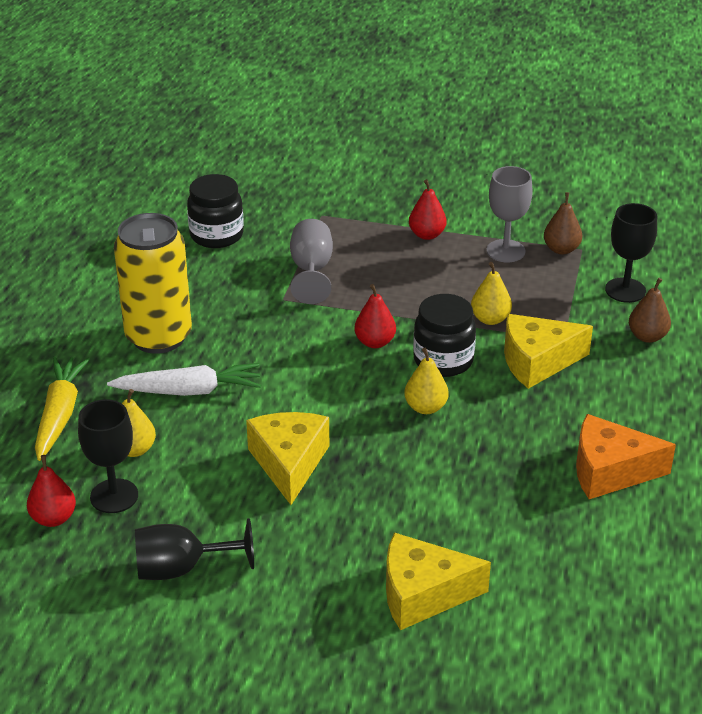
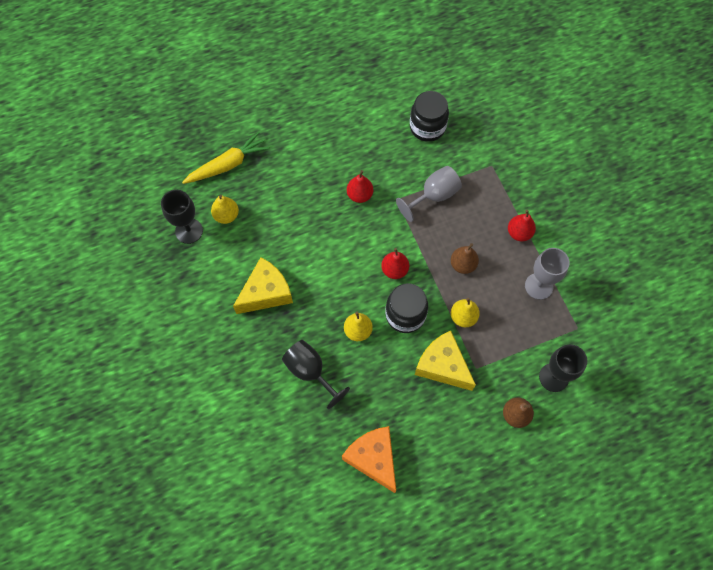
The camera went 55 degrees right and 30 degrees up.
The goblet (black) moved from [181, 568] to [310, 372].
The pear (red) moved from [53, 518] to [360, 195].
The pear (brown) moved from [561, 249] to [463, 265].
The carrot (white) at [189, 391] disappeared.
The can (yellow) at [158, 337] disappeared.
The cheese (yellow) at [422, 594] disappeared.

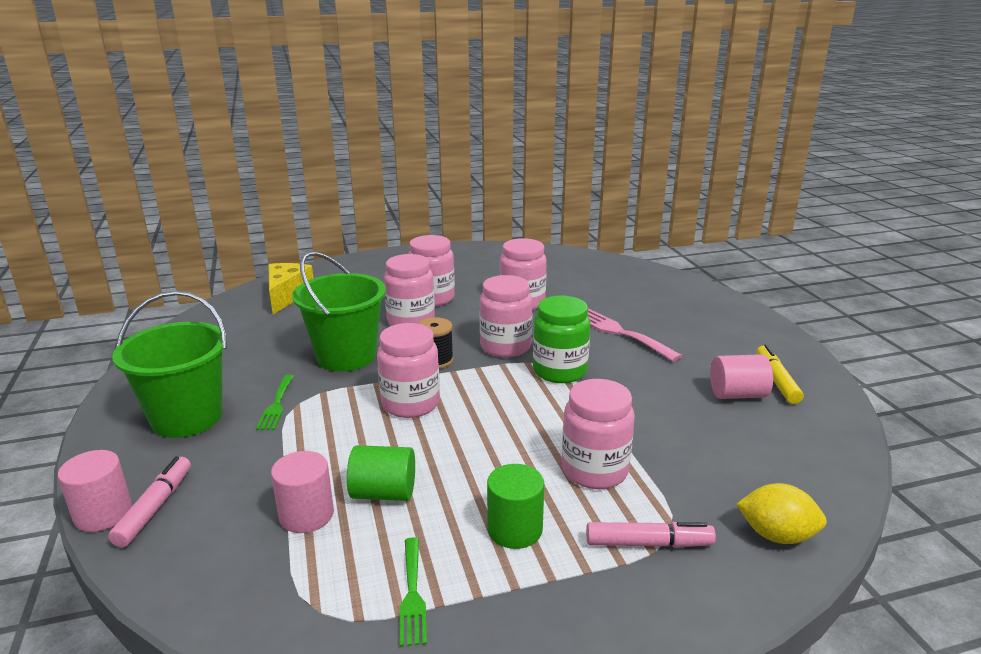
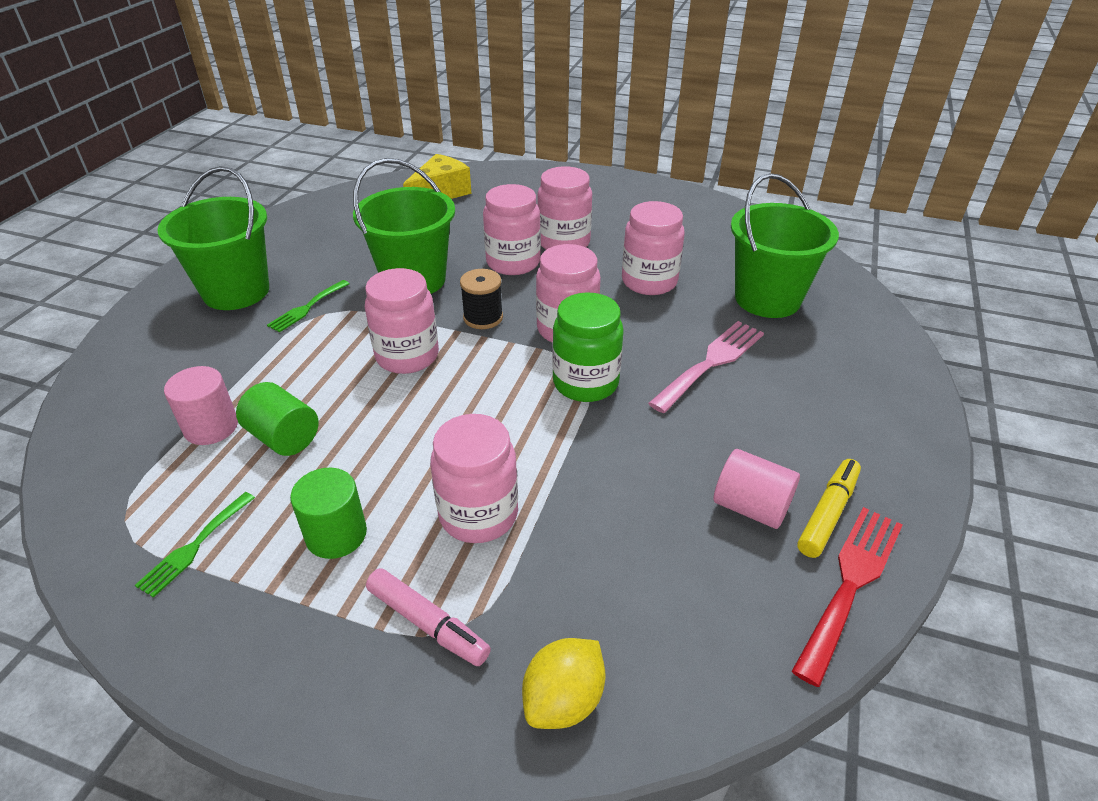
The camera went 35 degrees right and 15 degrees up.
The lemon (yellow) at [776, 535] turned 75 degrees clockwise.
The fork (pink) at [619, 332] turned 45 degrees clockwise.
The bucket (green) at [767, 299] appeared.
The fork (red) at [850, 583] appeared.
The cylinder (pink) at [103, 513] disappeared.
The marker (pink) at [155, 507] disappeared.

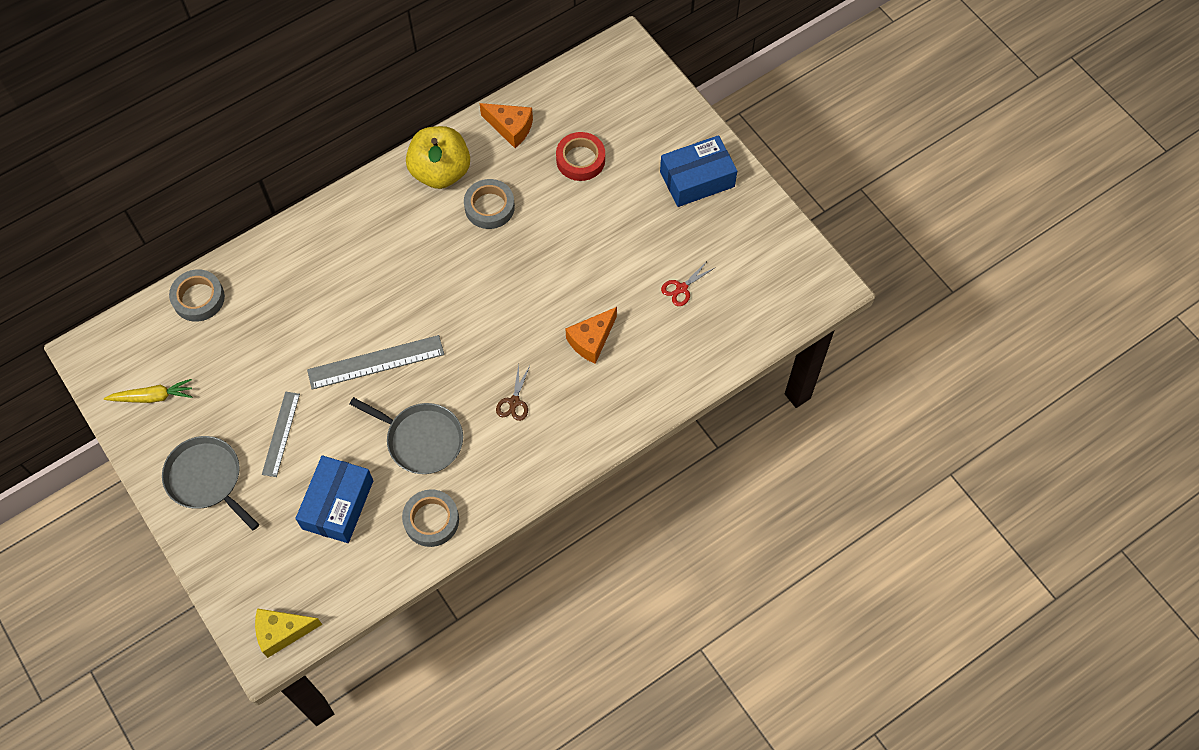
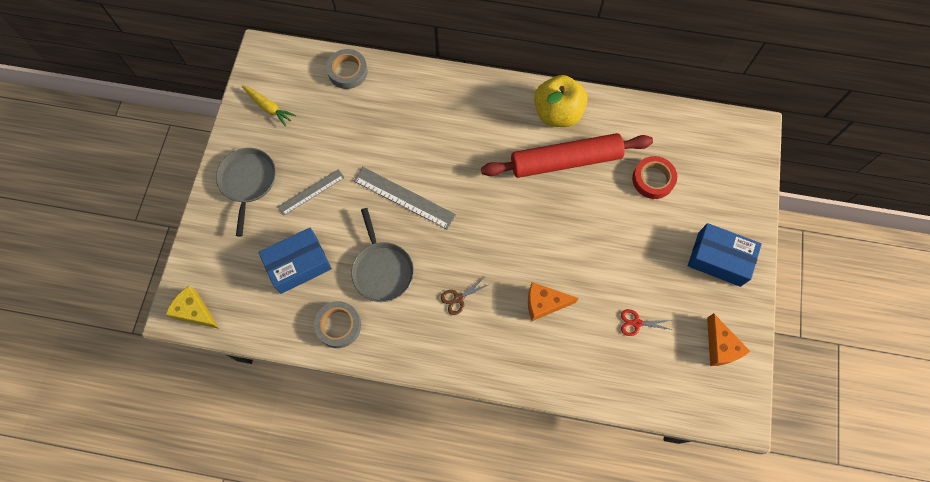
The camera went 45 degrees right and 5 degrees up.
The tape (grey) at [489, 207] was replaced by the rolling pin (red) at [565, 161].
The cheese (orange) moved from [510, 128] to [720, 347].

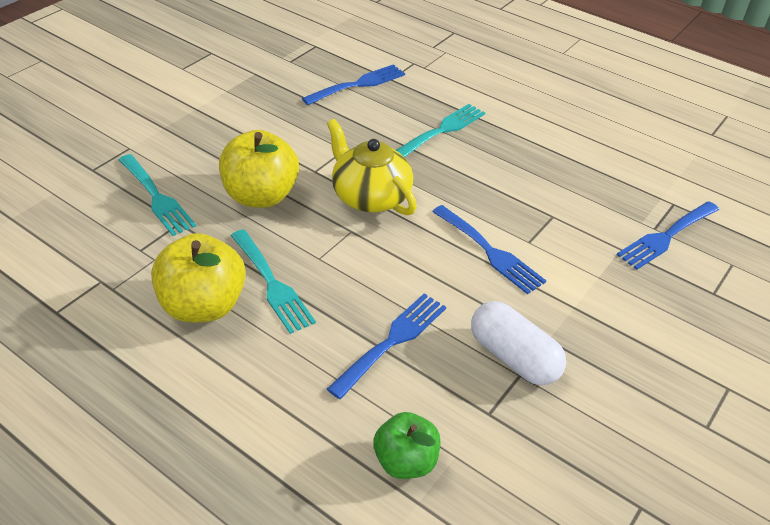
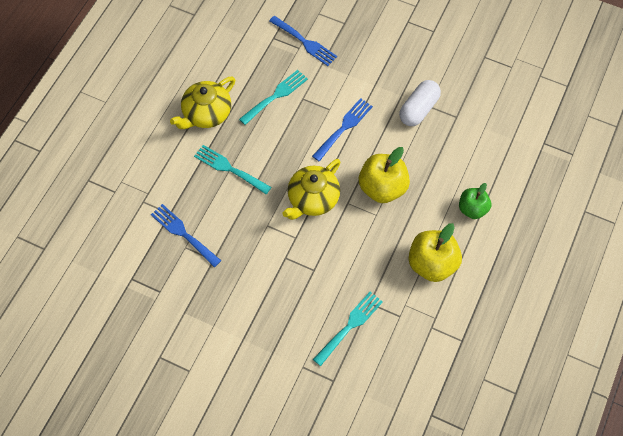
The camera went 100 degrees left and 20 degrees up.
The teapot (yellow) at [206, 114] appeared.
The fork (turquoise) moved from [272, 284] to [276, 96].
The apple (yellow) moved from [261, 196] to [382, 188].
The apple (green) moved from [405, 461] to [472, 209].
The fork (blue) at [392, 341] disappeared.

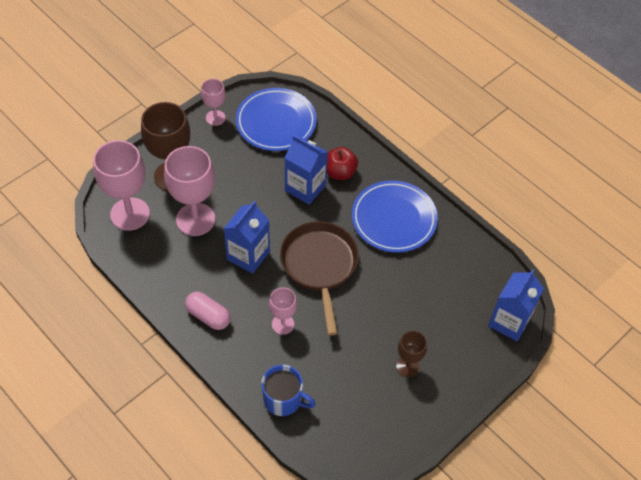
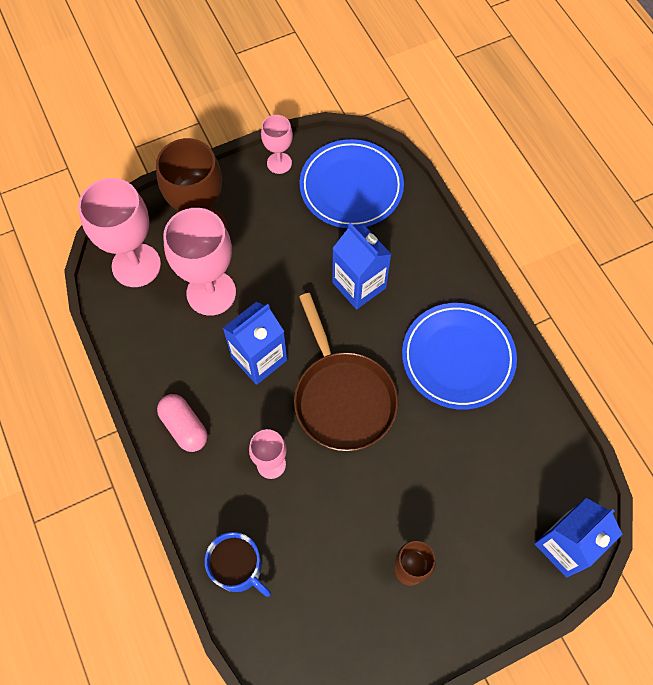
The camera went 20 degrees right and 10 degrees up.
The pan (brown) at [319, 266] turned 150 degrees clockwise.
The apple (red) at [340, 172] disappeared.

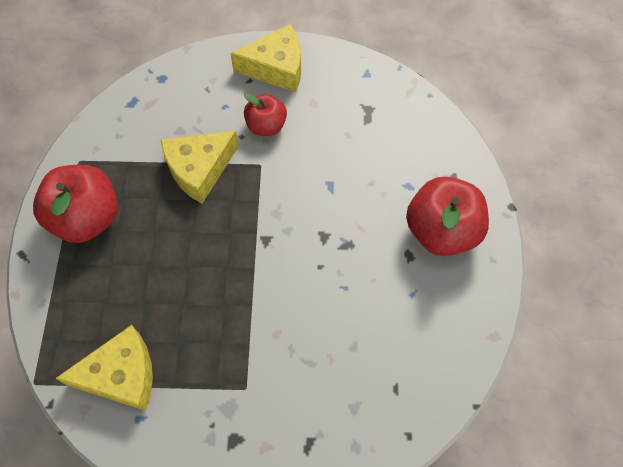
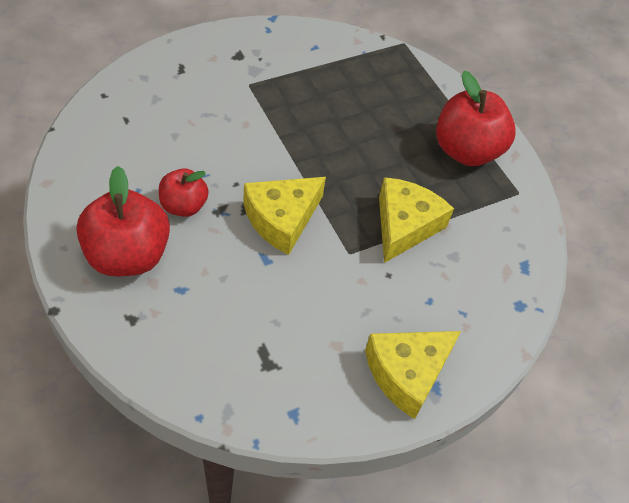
The camera went 145 degrees right and 10 degrees down.
The apple (red) moved from [266, 126] to [183, 206].
The cheese (yellow) moved from [121, 375] to [282, 219].

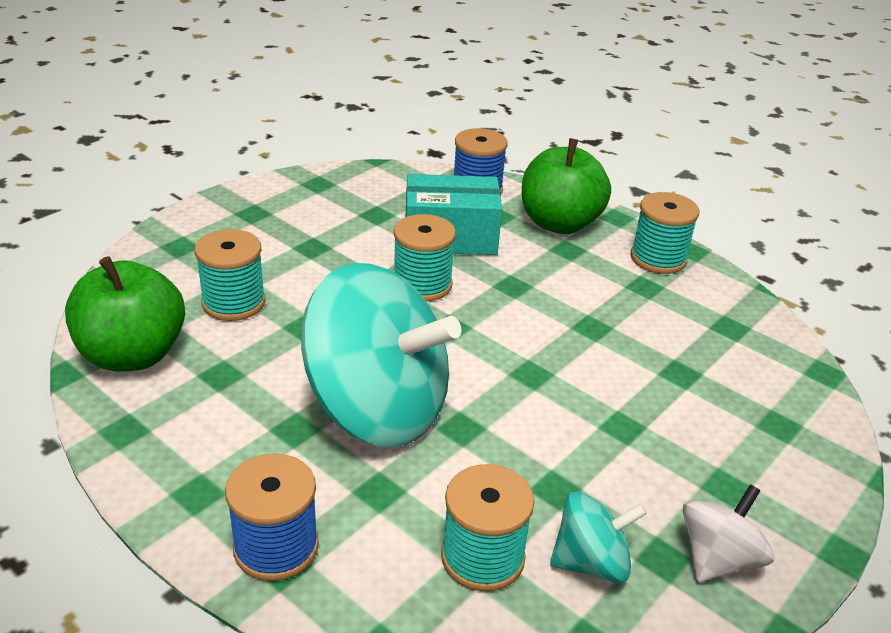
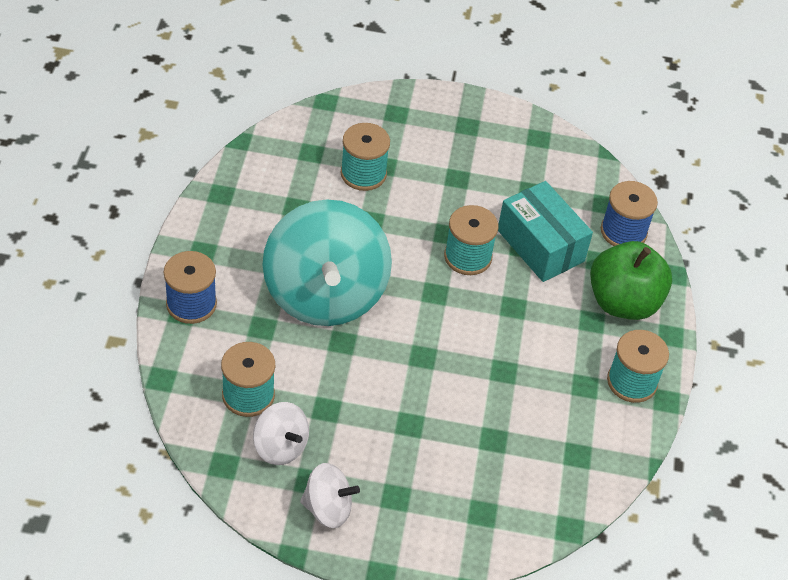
The camera went 55 degrees right and 15 degrees up.
The spinning top (turquoise) at [591, 562] became the spinning top (white) at [280, 446].
The apple (green) at [133, 355] disappeared.

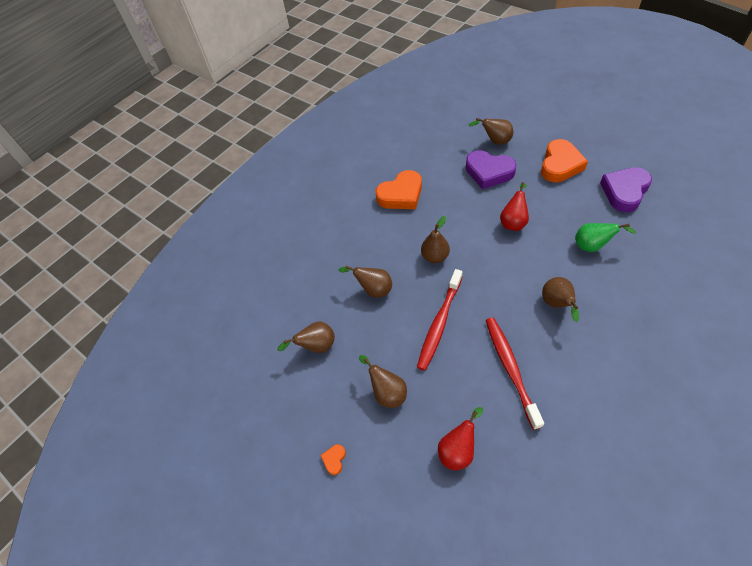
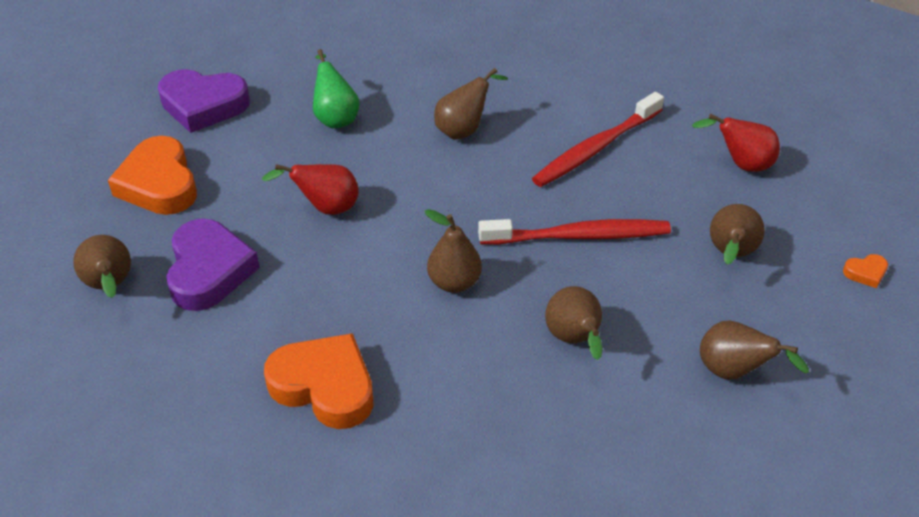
The camera went 125 degrees left and 10 degrees down.
The heart (orange) at [560, 165] turned 105 degrees counterclockwise.

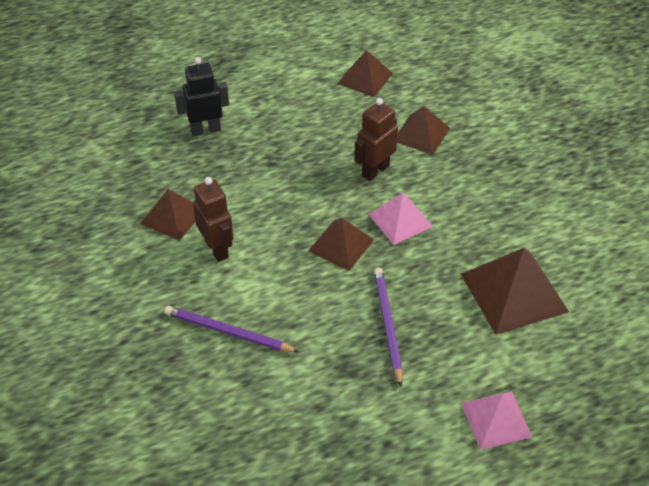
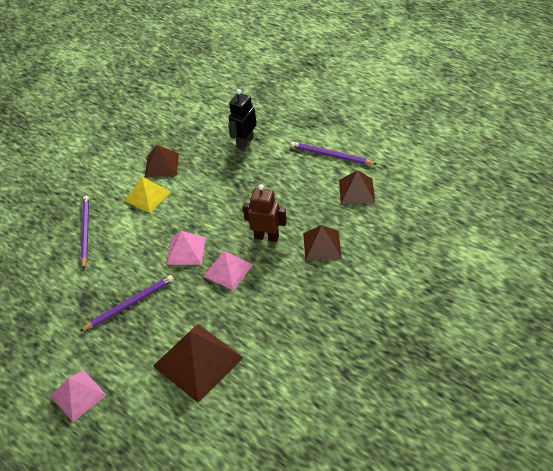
The camera went 65 degrees right and 0 degrees up.
The robot (brown) at [217, 249] was replaced by the pyramid (yellow) at [147, 196].
The pyramid (brown) at [341, 245] became the pyramid (pink) at [186, 250].
The robot (black) at [205, 130] turned 105 degrees counterclockwise.
The pencil (purple) at [331, 155] appeared.

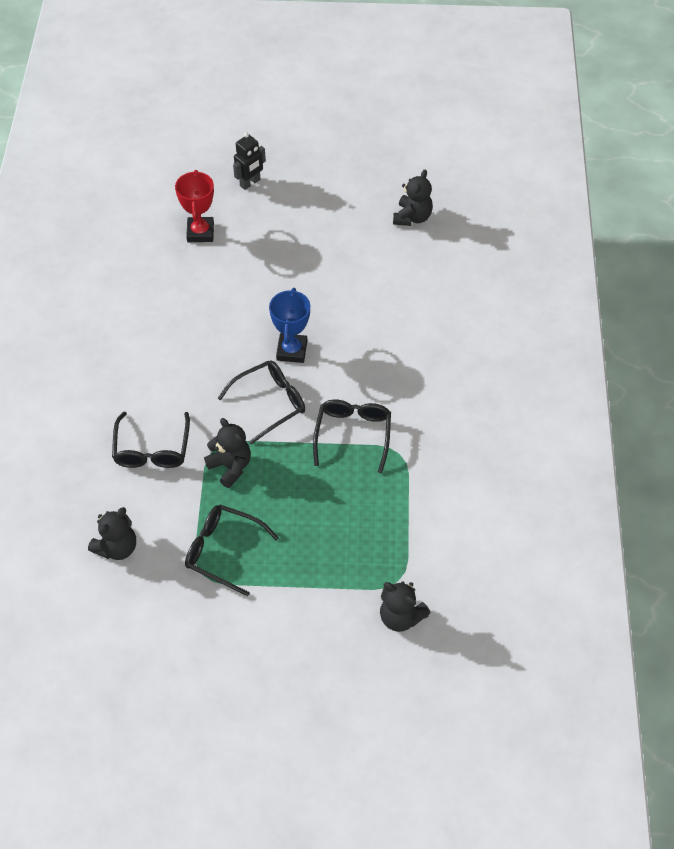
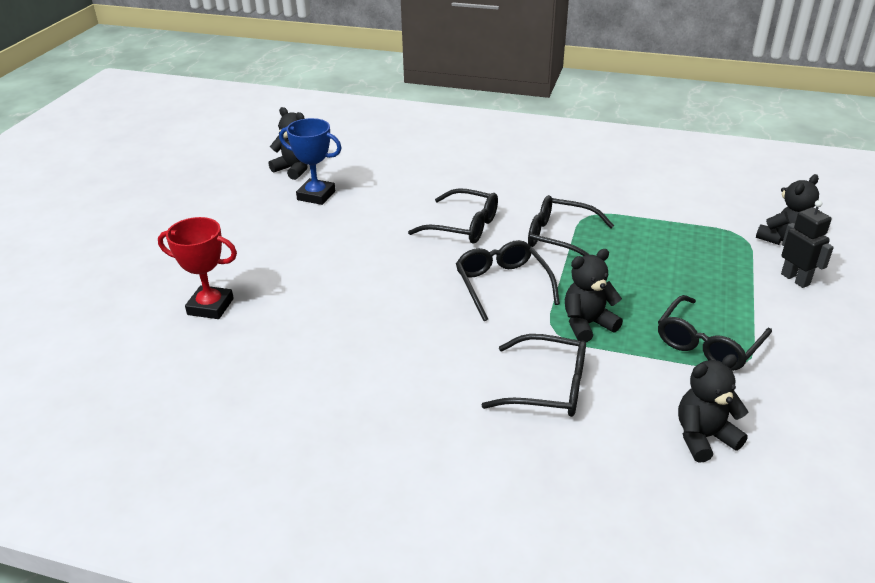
The camera went 75 degrees left and 20 degrees down.
The trophy (blue) moved from [292, 351] to [316, 195].
The glasses (black) at [463, 226] appeared.
The teddy bear (black) at [117, 547] turned 75 degrees counterclockwise.
The robot (black) moved from [250, 183] to [795, 279].

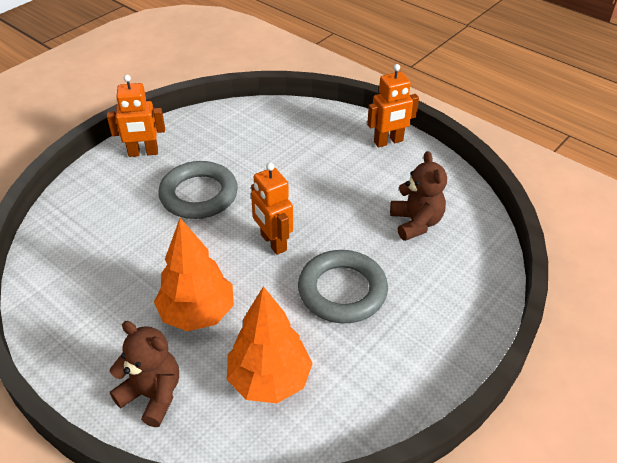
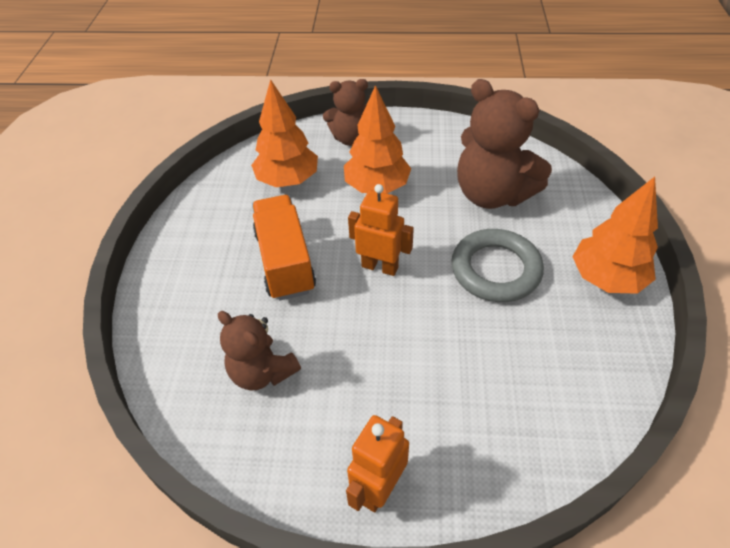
The camera went 145 degrees right and 5 degrees up.
The ring (grey) at [342, 291] was replaced by the truck (orange) at [285, 261].
The teddy bear (brown) at [492, 194] appeared.
The robot (orange) at [143, 153] was replaced by the tree (orange) at [606, 278].

